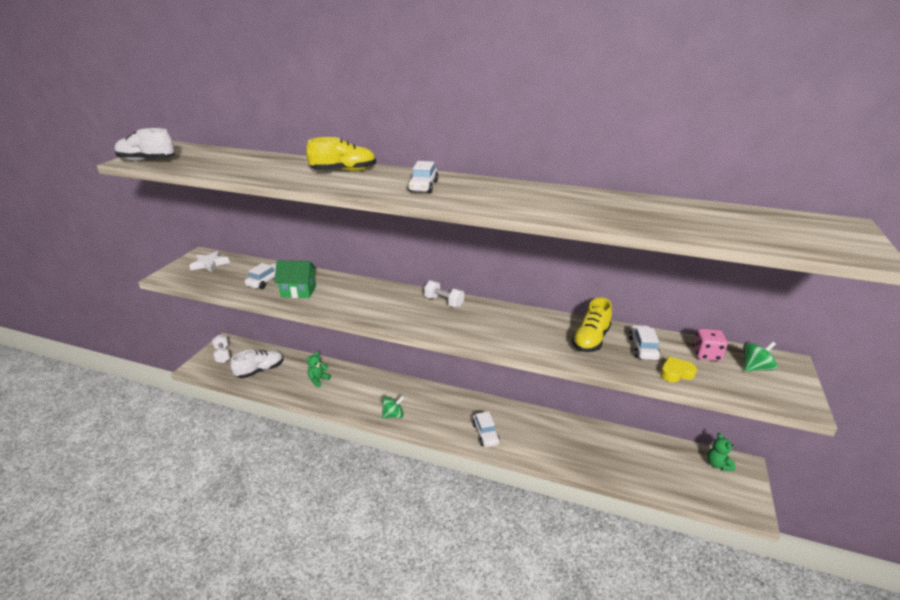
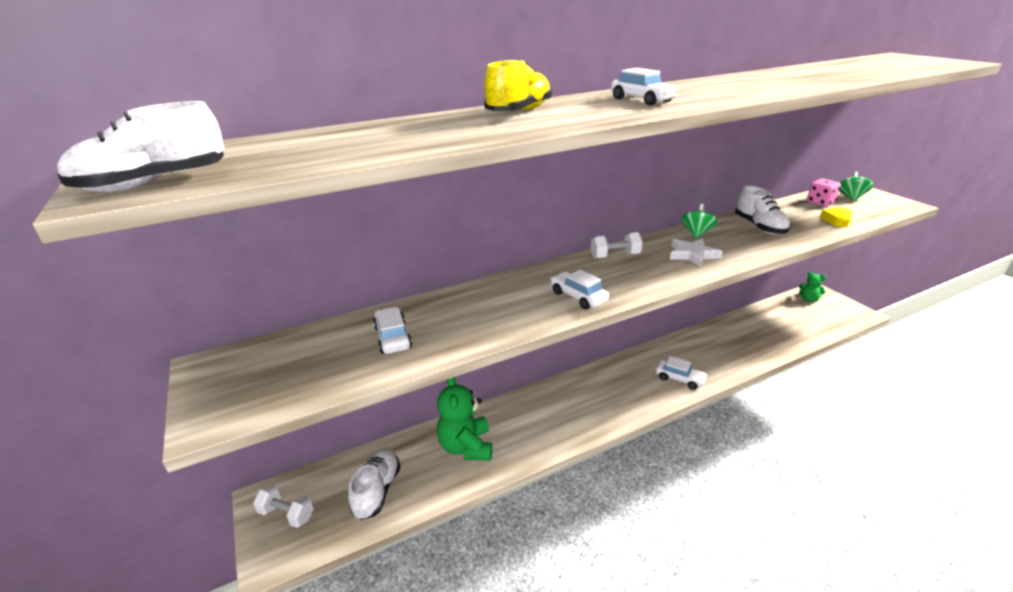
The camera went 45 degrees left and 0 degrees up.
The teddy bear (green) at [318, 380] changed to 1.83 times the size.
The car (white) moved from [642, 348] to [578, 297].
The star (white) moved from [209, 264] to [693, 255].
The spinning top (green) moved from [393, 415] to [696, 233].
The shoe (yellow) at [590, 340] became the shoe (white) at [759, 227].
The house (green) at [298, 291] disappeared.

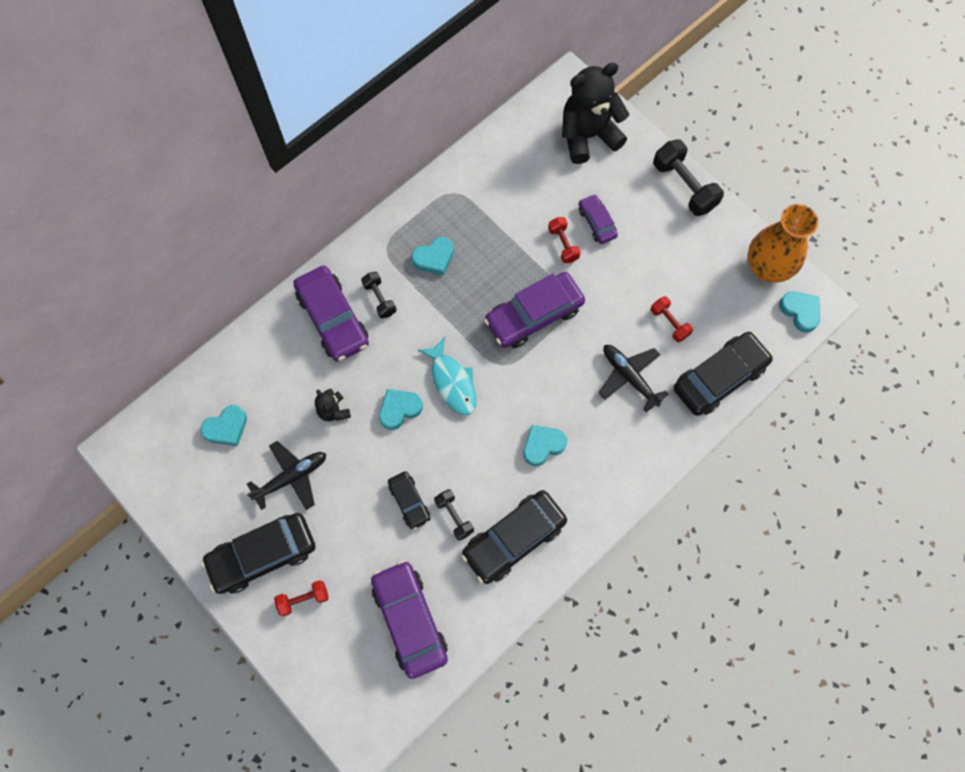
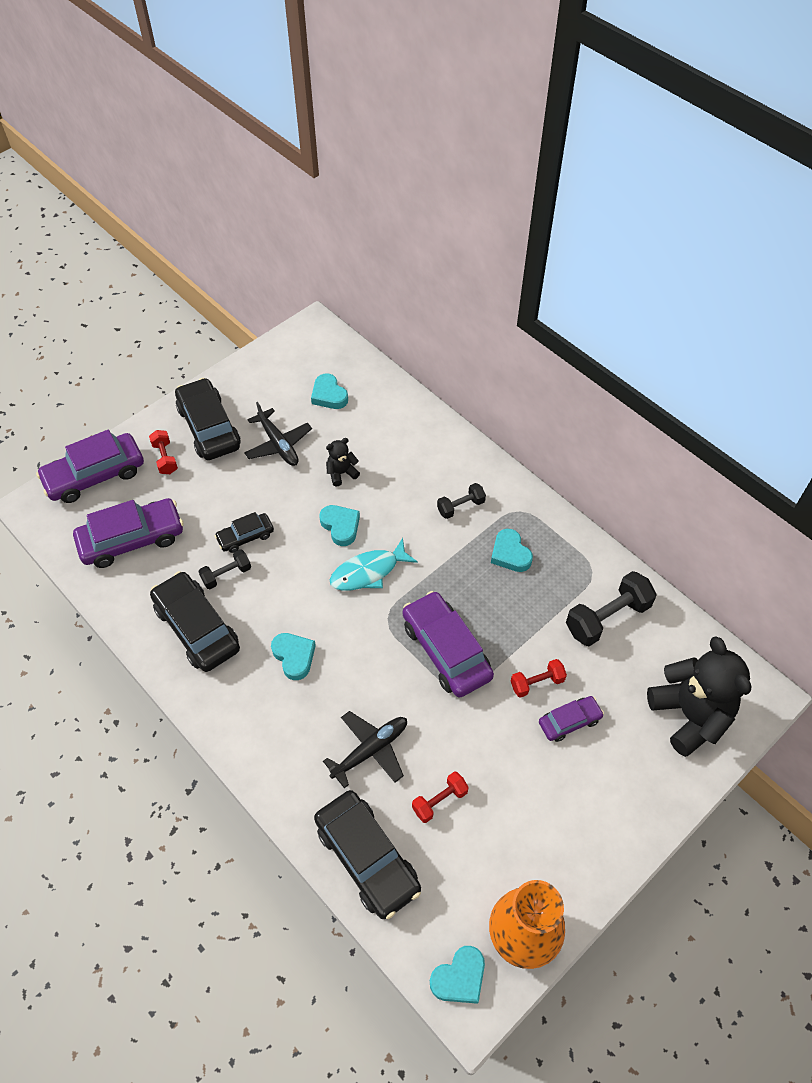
The camera went 90 degrees right and 15 degrees down.
The car (purple) moved from [333, 318] to [95, 475].
The dumbbell (black) moved from [684, 186] to [607, 618].

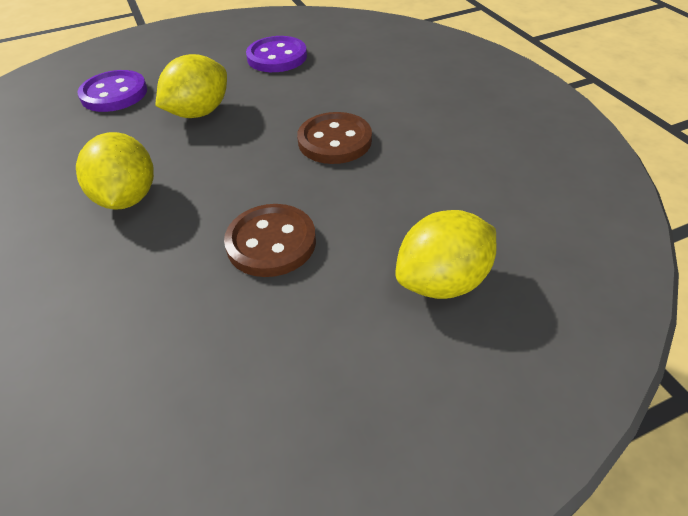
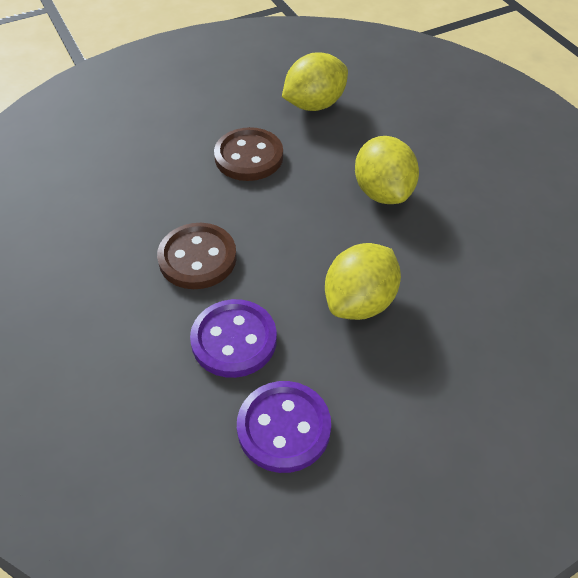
The camera went 175 degrees right and 5 degrees up.
The button (purple) moved from [114, 94] to [234, 340].
The lemon (yellow) moved from [442, 281] to [314, 104].

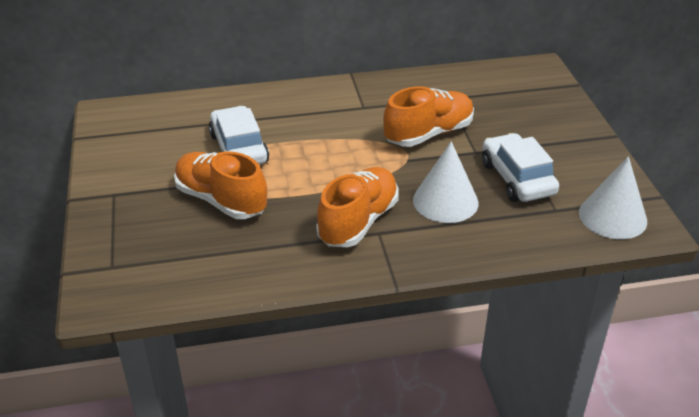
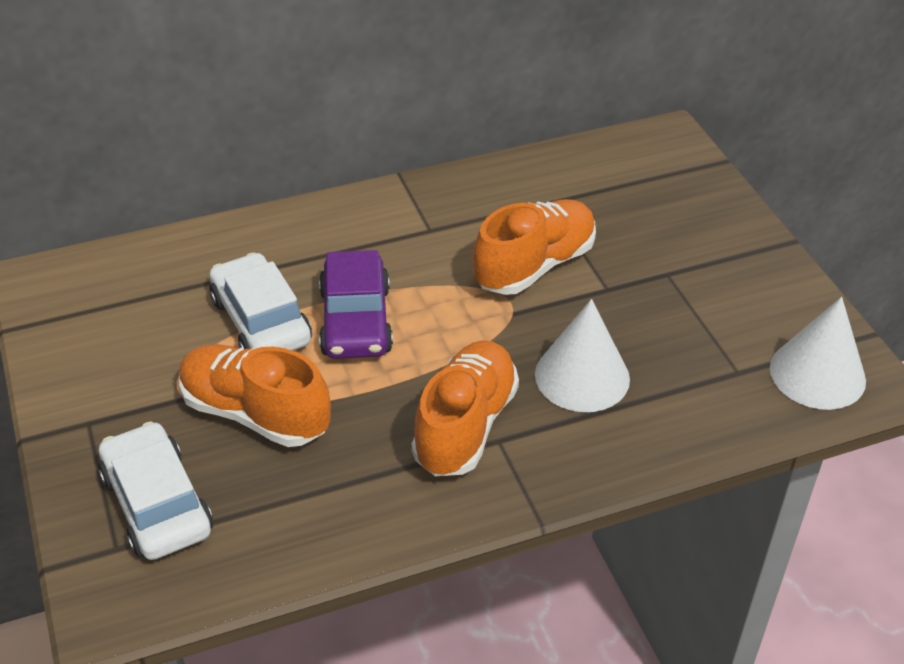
The camera went 10 degrees left and 5 degrees up.
The car (white) moved from [517, 178] to [157, 504].
The car (purple) at [356, 321] appeared.

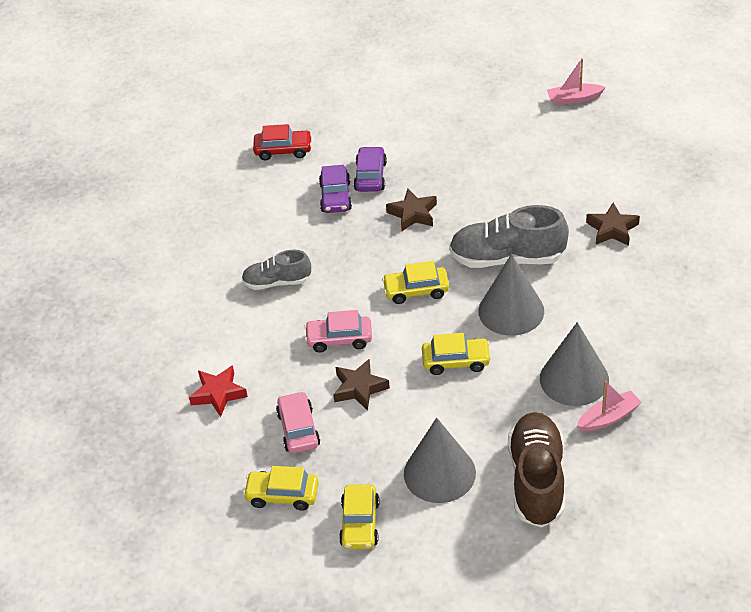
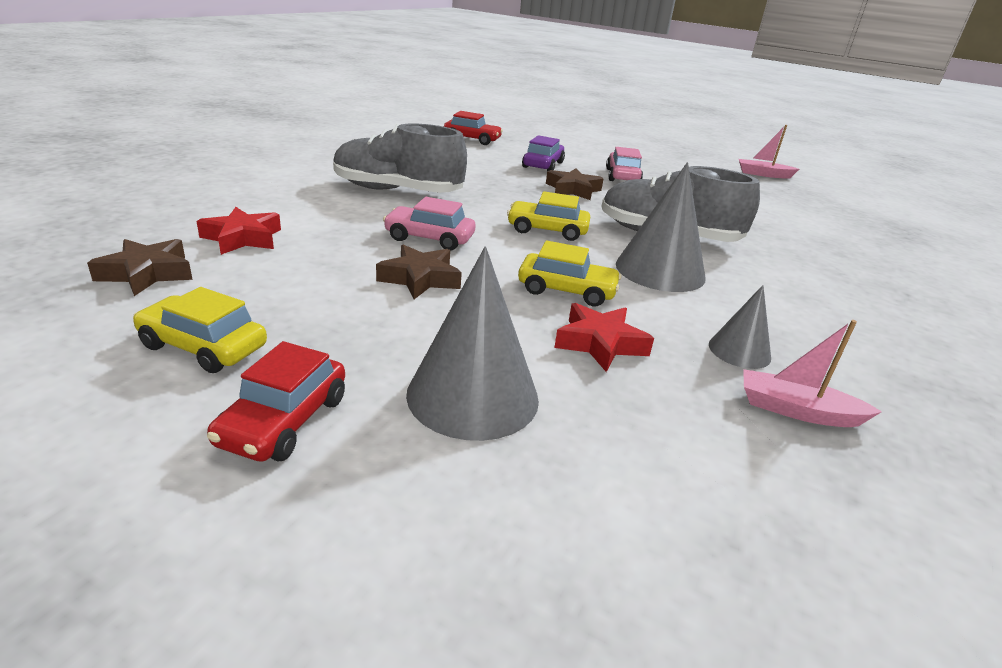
The camera went 10 degrees right and 15 degrees down.
The star (brown) moved from [612, 229] to [147, 273].
The car (yellow) at [360, 523] became the car (red) at [284, 421].
The shoe (grey) at [277, 282] changed to 1.67 times the size.
The star (red) at [600, 343] appeared.
The car (pink) moved from [298, 429] to [622, 176].
The cone (grey) at [574, 379] changed to 0.55 times the size.
The boat (pink) at [608, 417] turned 150 degrees counterclockwise.
The car (purple) at [335, 197] disappeared.
The shoe (brown) at [537, 480] disappeared.

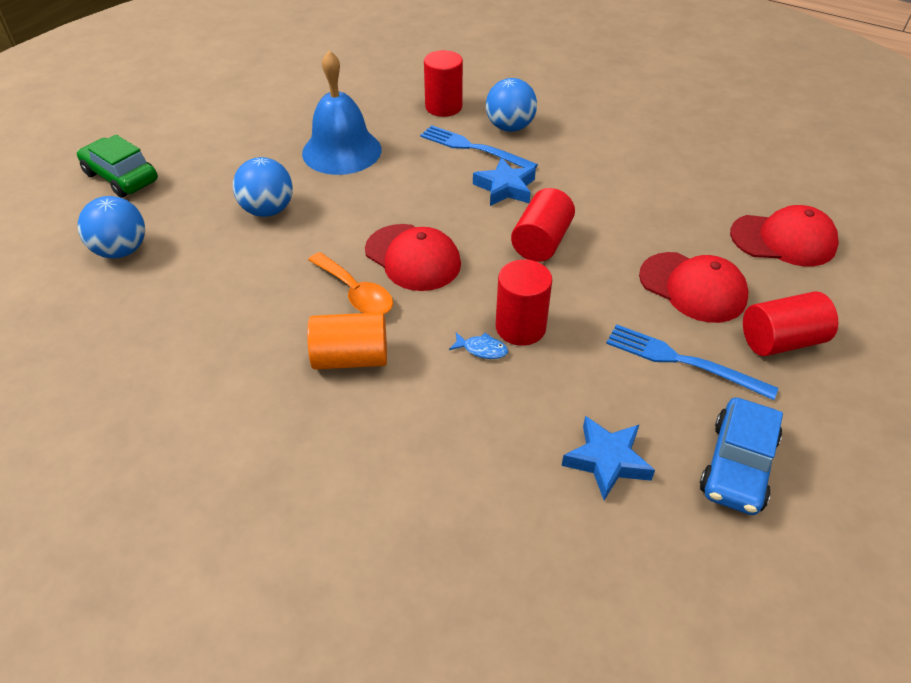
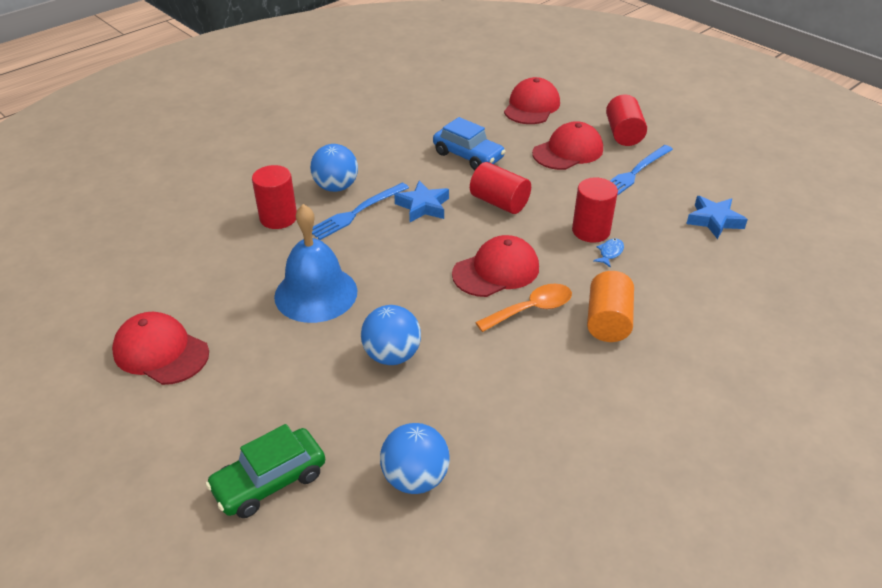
The camera went 75 degrees left and 5 degrees down.
The cap (red) at [161, 352] appeared.
The car (blue) moved from [737, 465] to [468, 156].

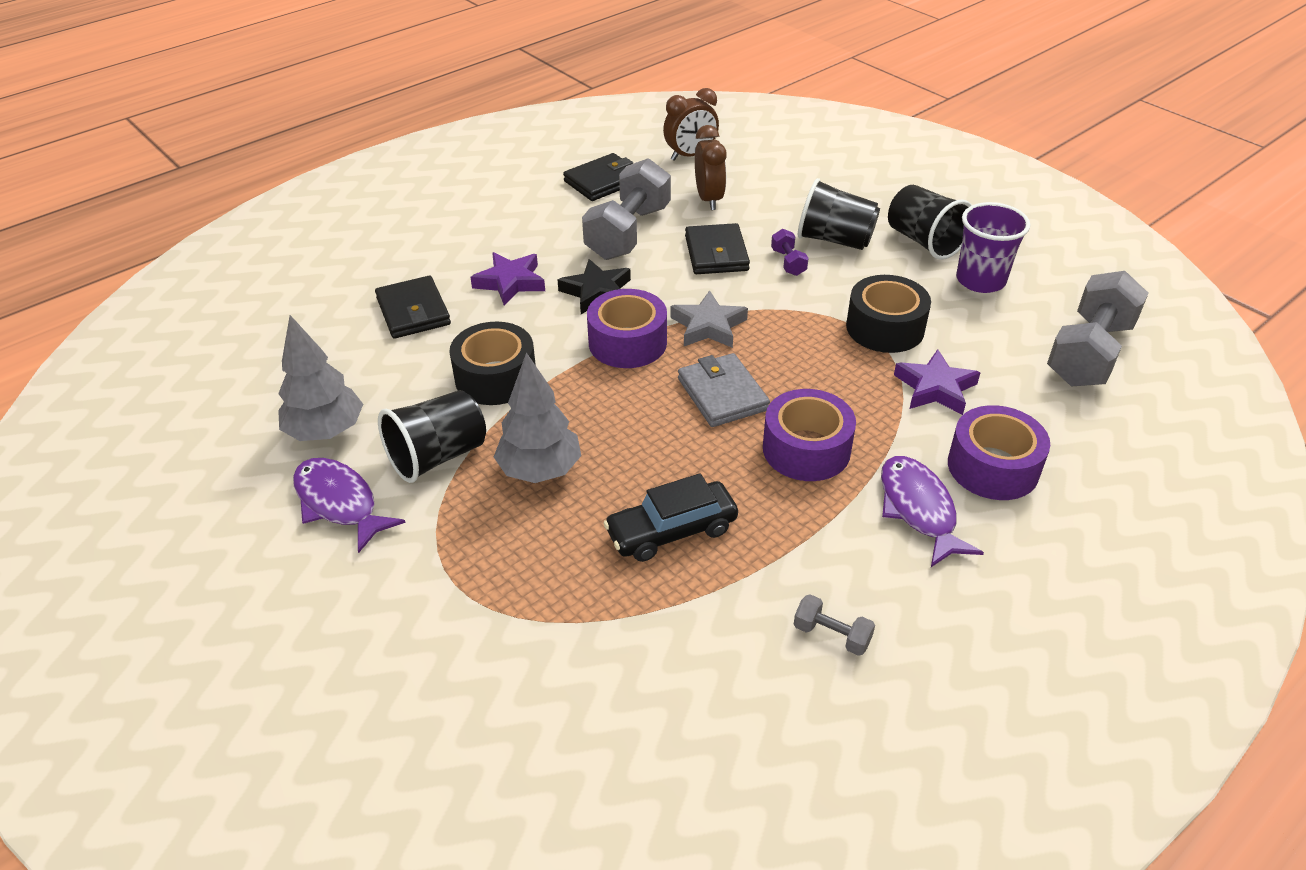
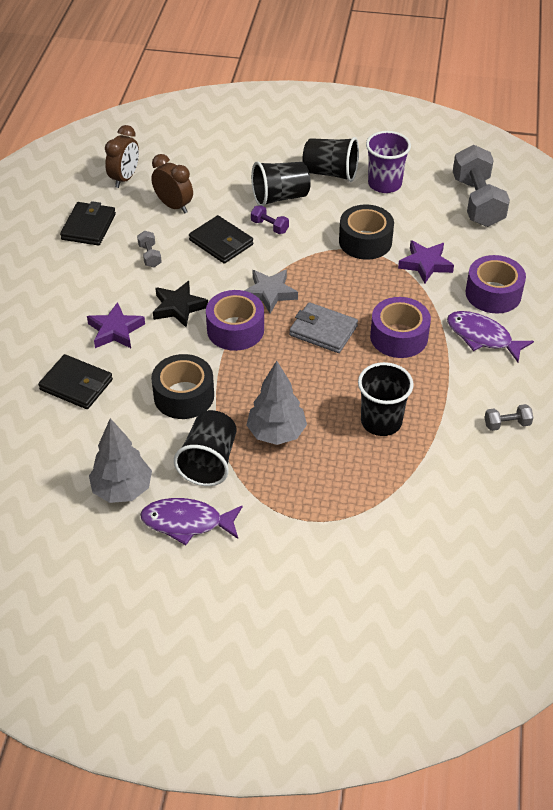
The camera went 40 degrees left and 5 degrees up.
The dumbbell (grey) at [628, 232] changed to 0.43 times the size.
The car (black) at [671, 531] was replaced by the cup (black) at [381, 422].

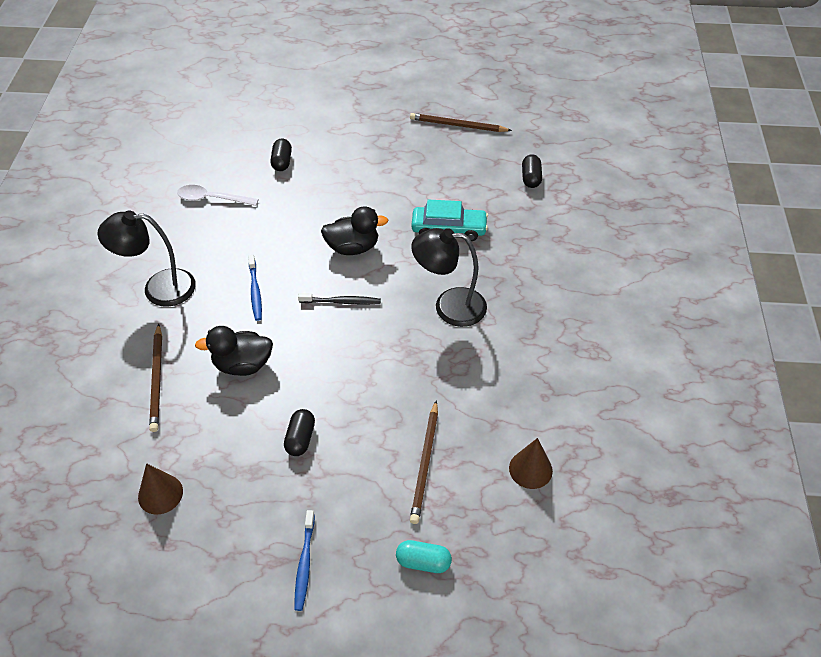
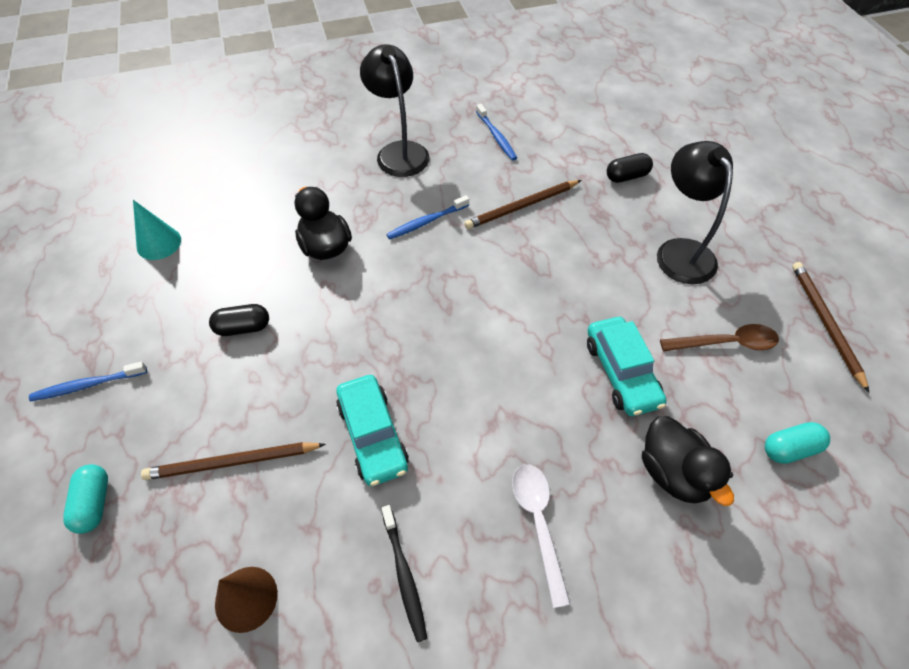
The camera went 70 degrees right and 5 degrees up.
The cone (brown) at [160, 494] became the cone (turquoise) at [159, 243].
The car (turquoise) at [372, 435] appeared.
The toothbrush (black) moved from [342, 302] to [404, 575].
The pencil (brown) moved from [157, 379] to [522, 206].
The toothbrush (blue) at [496, 136] appeared.
The spoon (white) moved from [212, 199] to [538, 523].
The duck (black) moved from [353, 247] to [673, 473].
The lamp (black) moved from [449, 306] to [680, 251].
The spoon (brown) at [725, 343] appeared.
The capsule (black) at [531, 178] became the capsule (turquoise) at [789, 449].

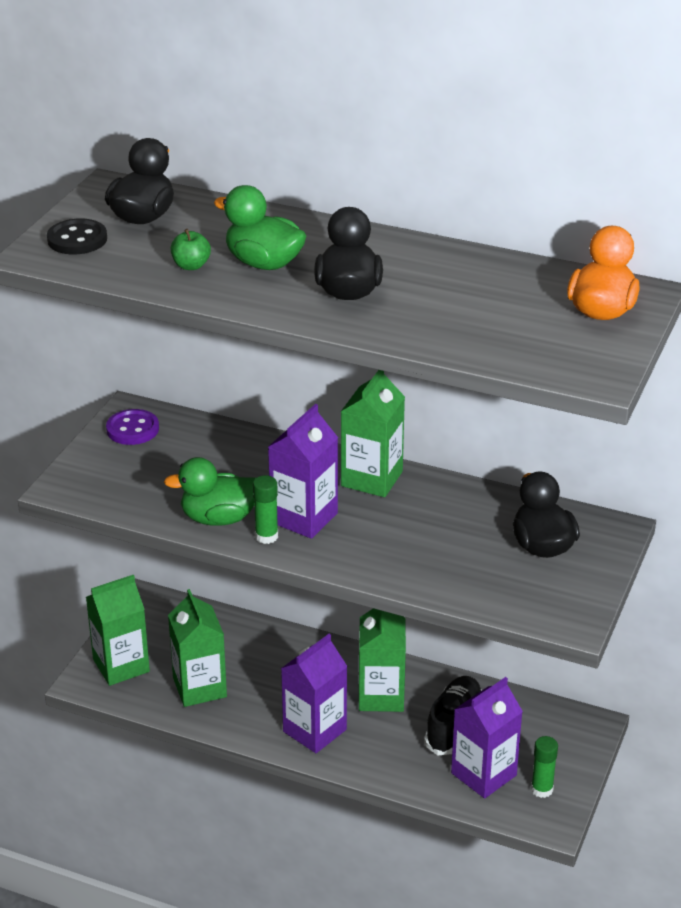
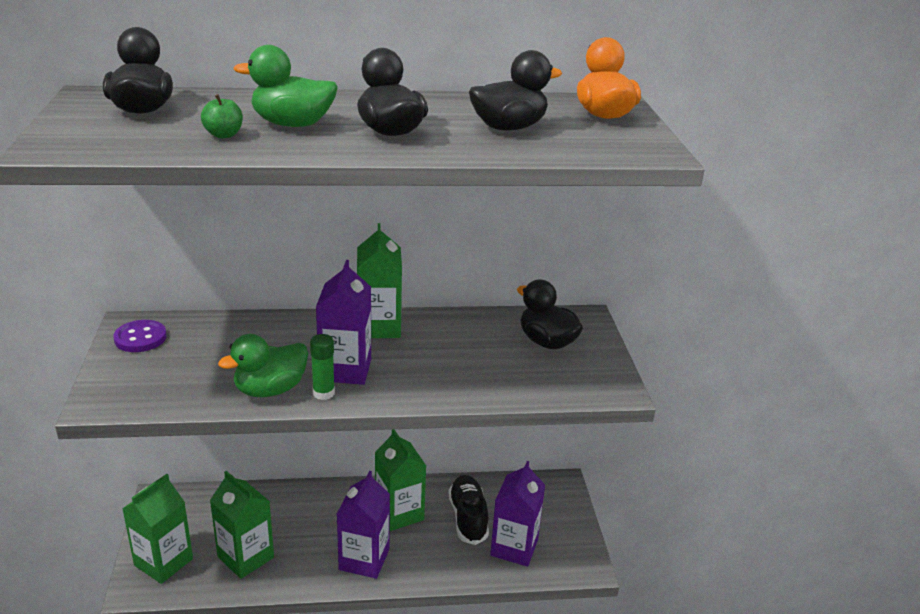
The camera went 30 degrees left and 5 degrees down.
The duck (black) at [509, 128] appeared.
The button (black) at [77, 239] disappeared.
The glue stick (green) at [542, 789] disappeared.

